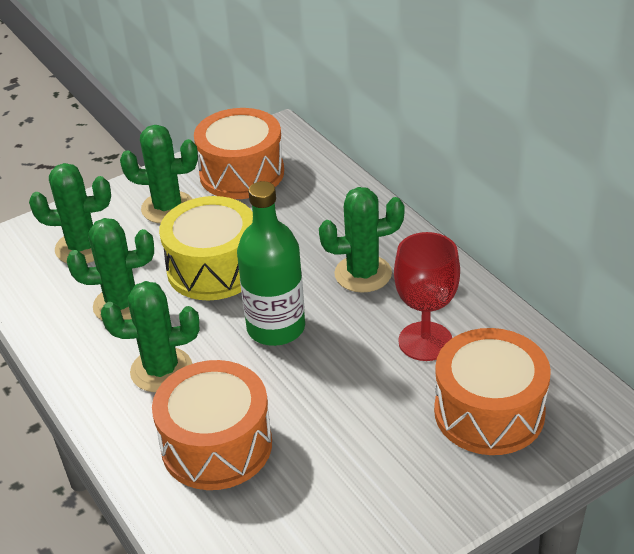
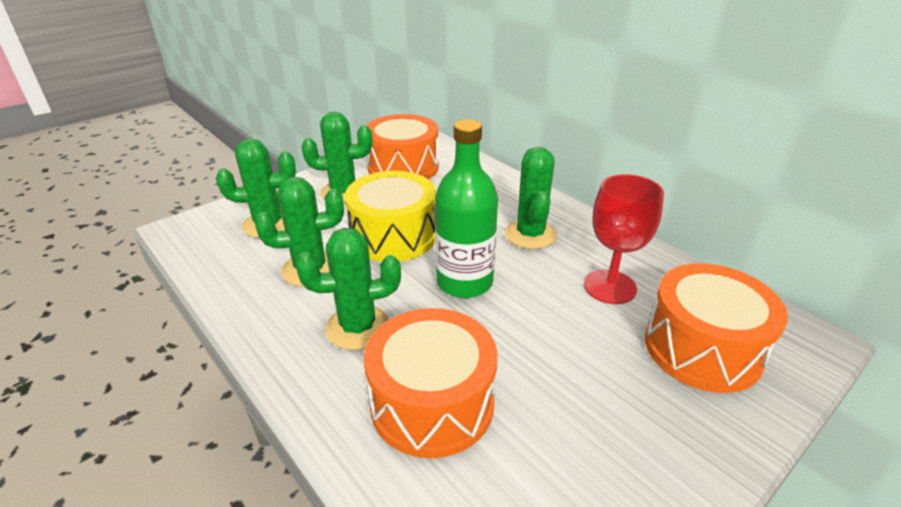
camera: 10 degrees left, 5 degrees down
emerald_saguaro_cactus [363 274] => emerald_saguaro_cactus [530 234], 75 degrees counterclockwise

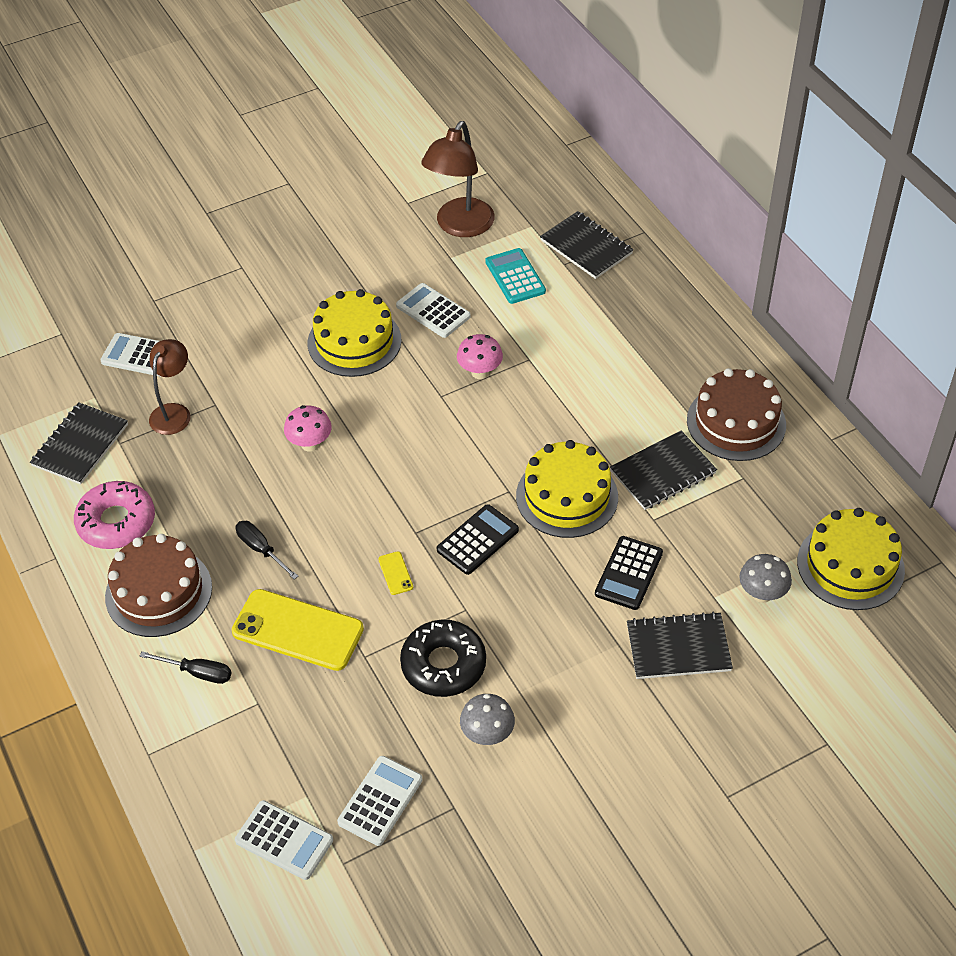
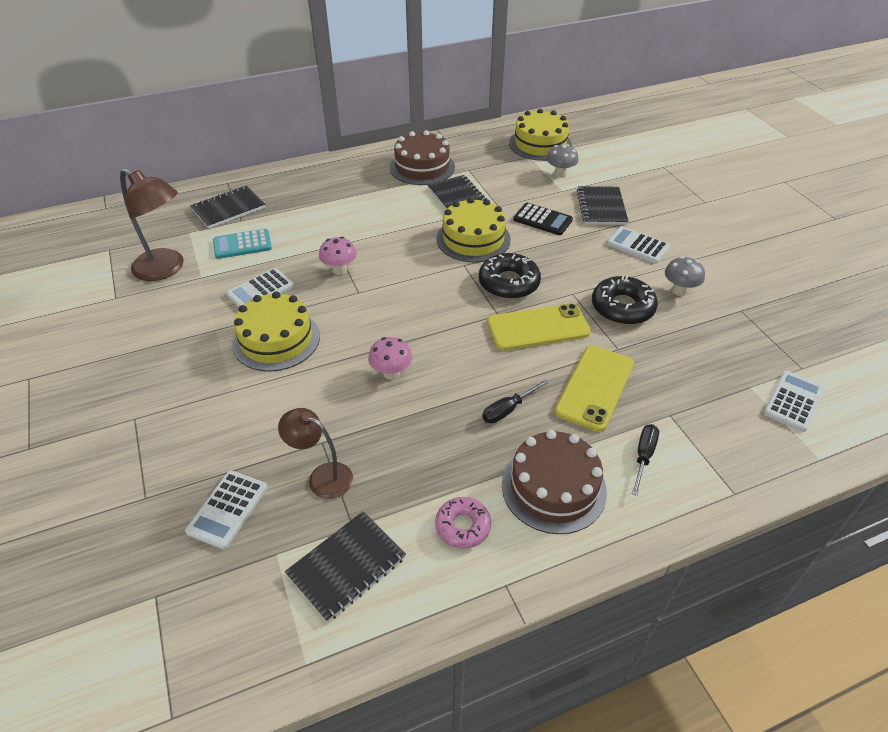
camera: 85 degrees left, 5 degrees down
ebony_notebook [80 445] => ebony_notebook [346 566], 75 degrees counterclockwise
rosy_glazed_donut [116 522] => rosy_glazed_donut [463 526], x0.66
ebony_pocket_calculator [478 540] => ebony_glazed_donut [509 283]
yellow_phone [395 573] => yellow_phone [538 327], x2.48
white_pocket_calculator [380 801] => white_pocket_calculator [637 246], relocated

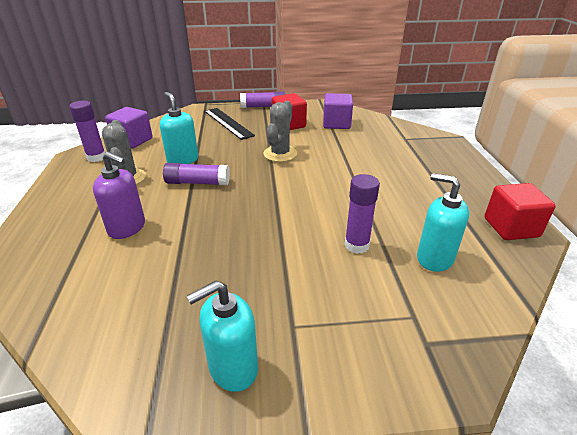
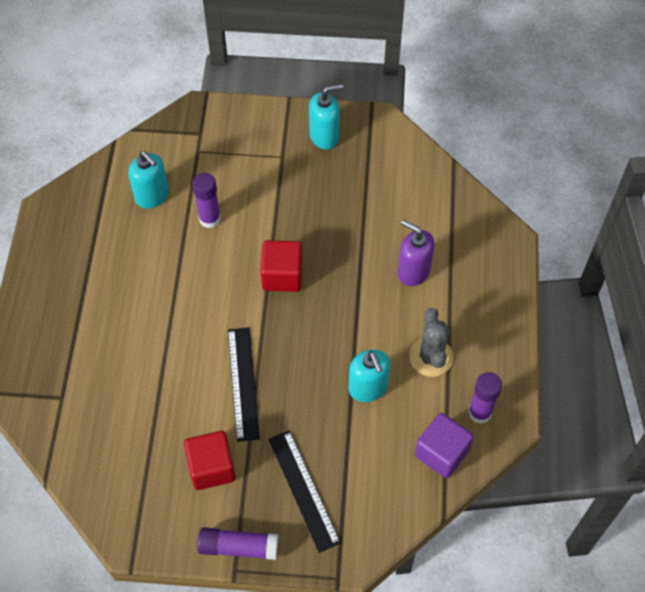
camera: 170 degrees left, 25 degrees up
royal_purple_cube [336 124] => nothing
gray_saguaro_cactus [280 154] => ebony_ruler [243 383]
royal_purple_glue [197 182] => nothing
crimson_cube [511 227] => crimson_cube [282 275], relocated

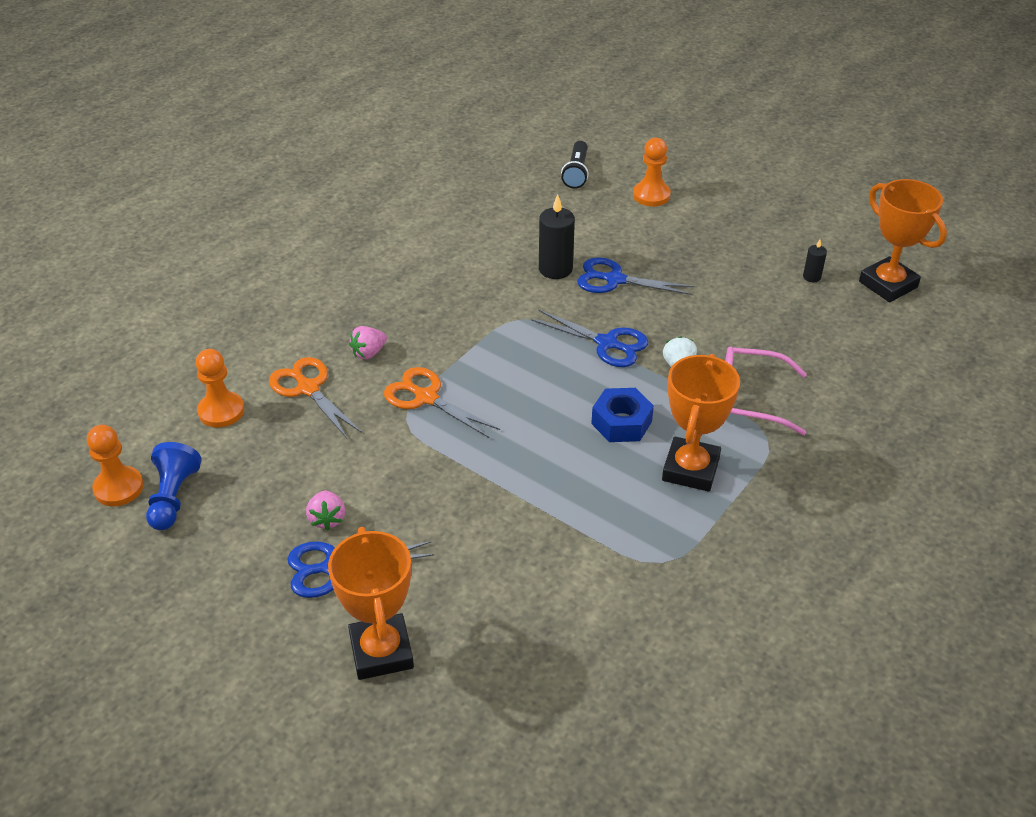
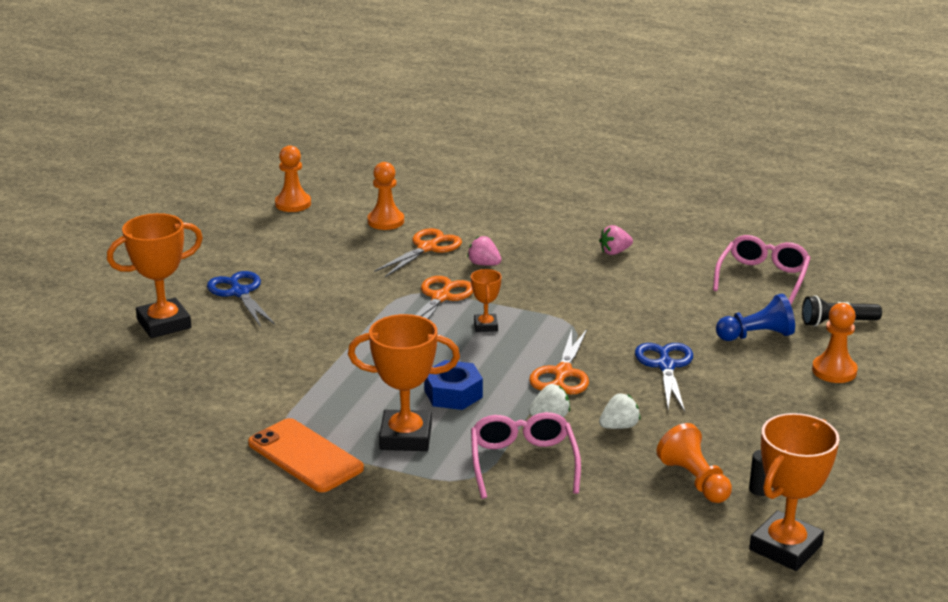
camera: 75 degrees right, 15 degrees down
ebony_candle [555 269] => nothing
cobalt_shears [607 343] => orange-coloured_shears [562 373]
cobalt_game_pawn [173 498] => cobalt_game_pawn [756 336], relocated
rosy_strawberry [327 519] => rosy_strawberry [615 252], relocated
nothing => rosy_spectacles [762 278]
nothing => orange-coloured_award_cup [485 326]
nothing => white_strawberry [619 426]
nothing => orange-coloured_phone [305 456]
nothing => orange-coloured_game_pawn [694 480]

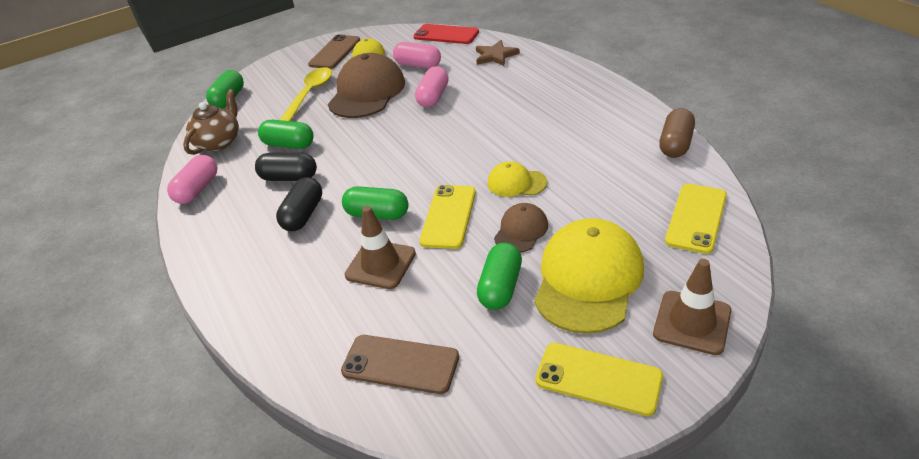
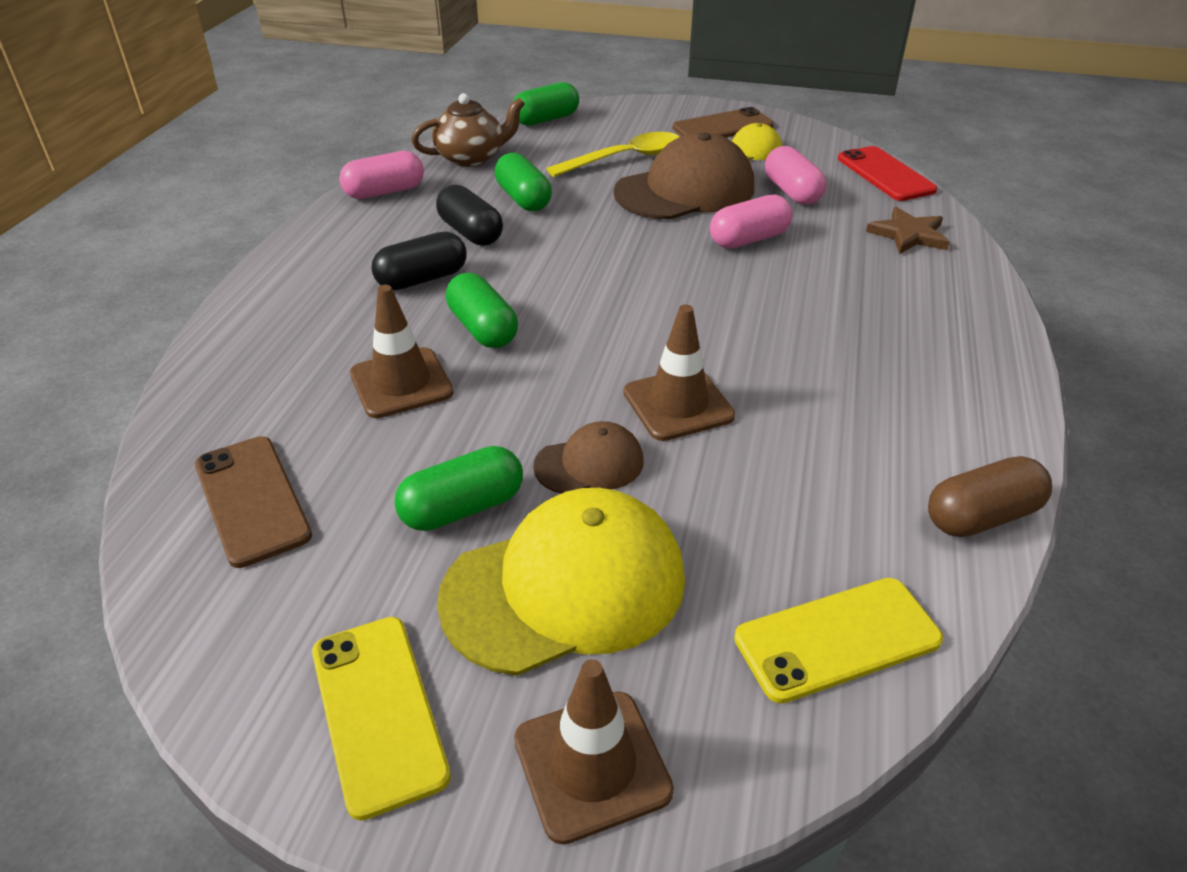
camera: 40 degrees right, 0 degrees up
yellow_cap [516 183] => dark_brown_traffic_cone [678 404]
yellow_phone [448 216] => nothing

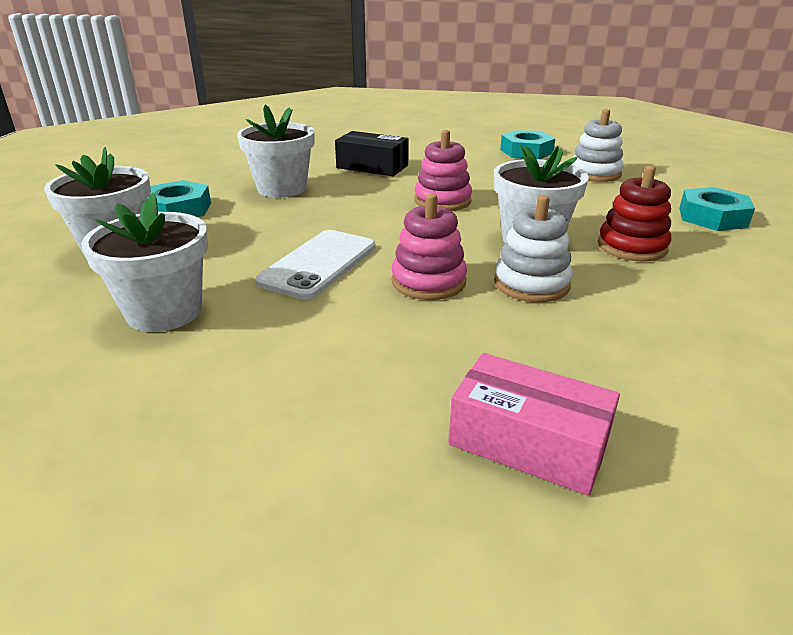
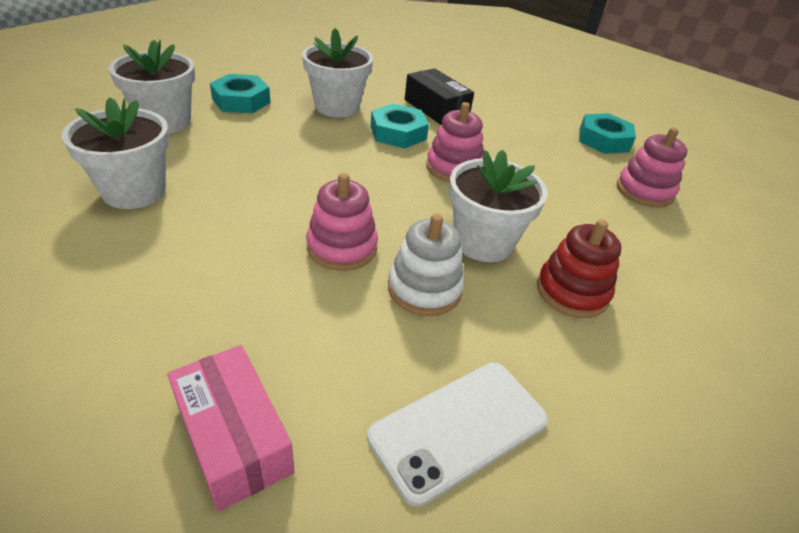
camera: 25 degrees right, 10 degrees up
white_stacking_toy [594 173] => rosy_stacking_toy [644 191]
turquoise_nut [712 217] => turquoise_nut [398 133], relocated
white_phone [318 264] => white_phone [458 428], relocated

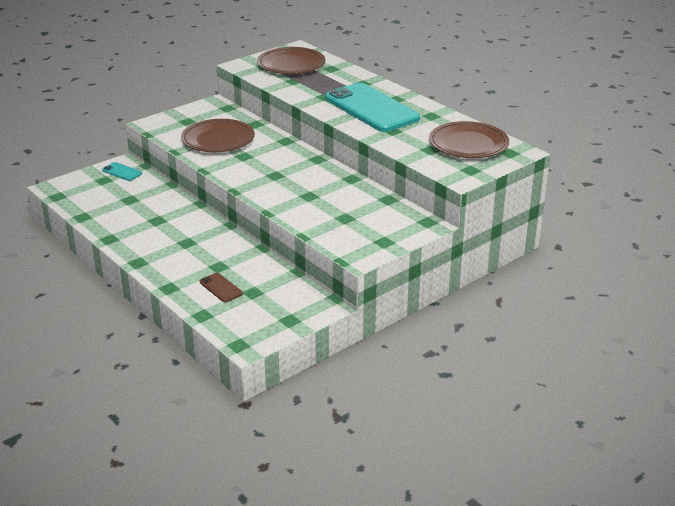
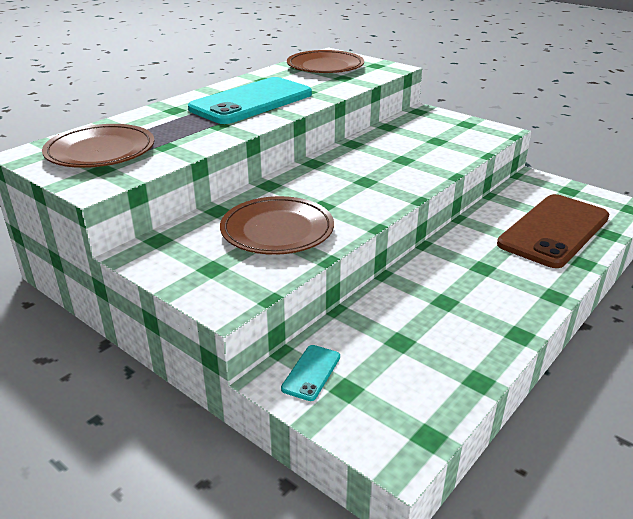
camera: 100 degrees left, 0 degrees up
dark_brown_phone [221 288] => dark_brown_phone [554 231], x2.48

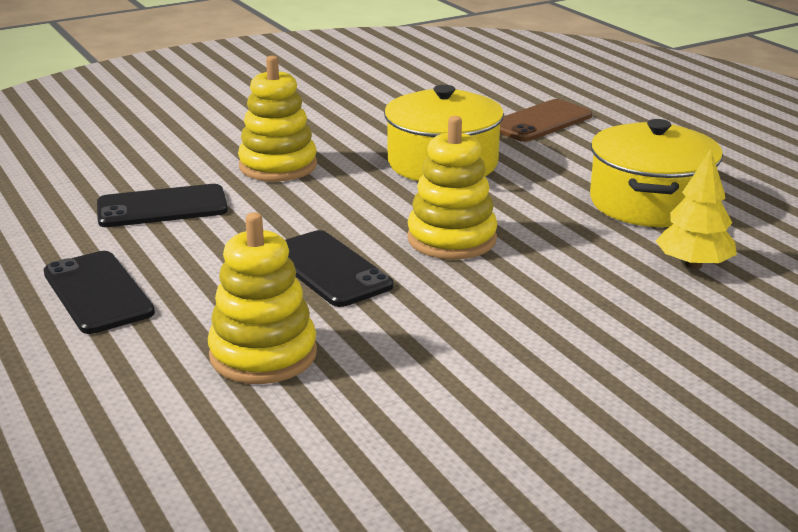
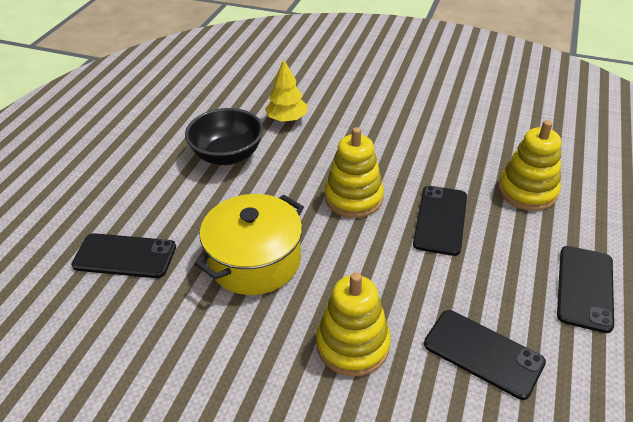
camera: 130 degrees left, 15 degrees up
dark_brown_phone [540 122] => ebony_phone [125 256]
yellow_pot [649 203] => ebony_bowl [227 155]

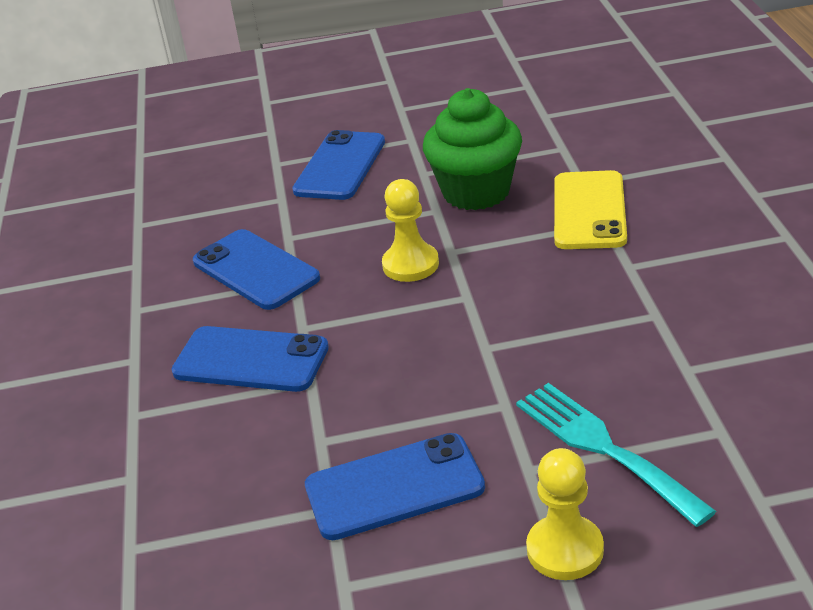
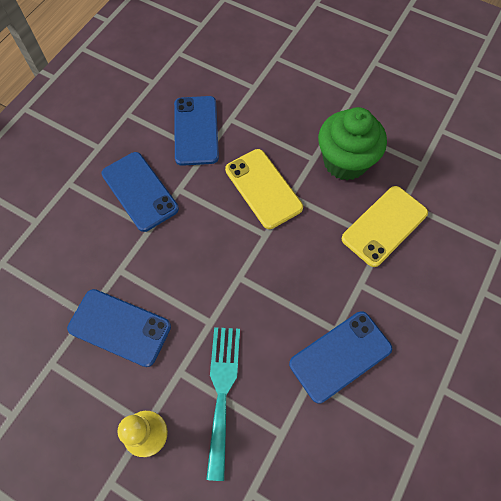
camera: 35 degrees right, 30 degrees up
cobalt_phone [340 166] => cobalt_phone [340 356], relocated
yellow_game_pawn [410 265] => yellow_phone [263 188]

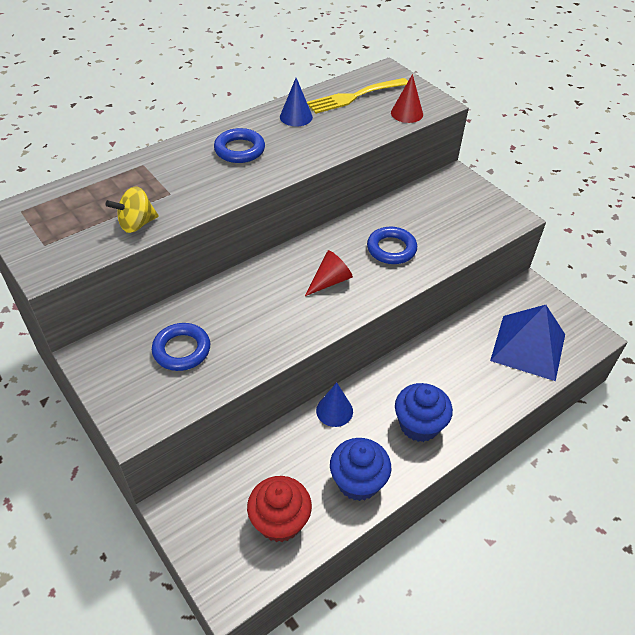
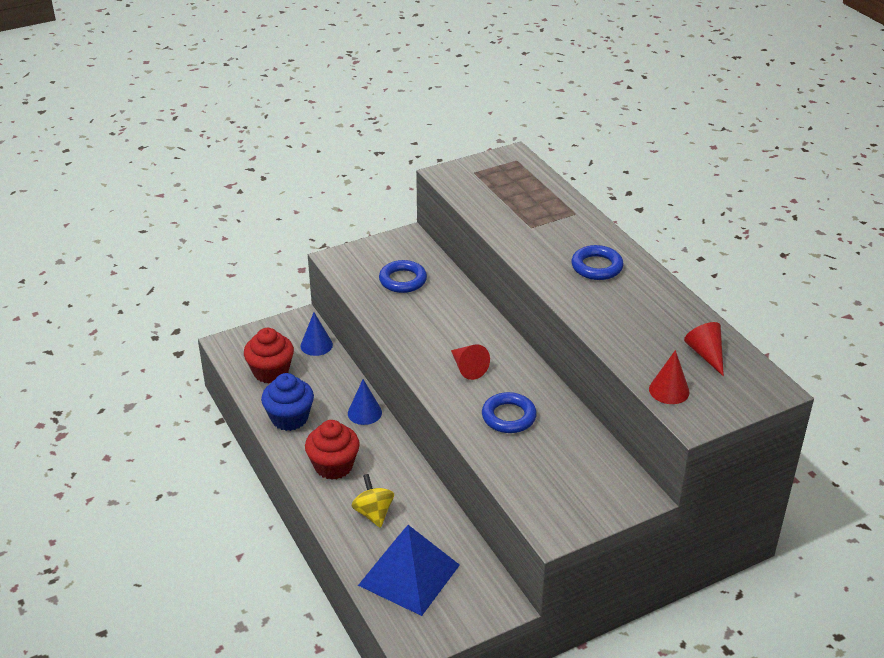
camera: 100 degrees right, 10 degrees down
cobalt_solid_cone [296 117] => cobalt_solid_cone [316 345], relocated
yellow_fork [355 96] => crimson_solid_cone [706 354]
yellow_whirligig [136 224] => yellow_whirligig [373 513], relocated
cobalt_cupcake [419 425] => crimson_cupcake [333 466]

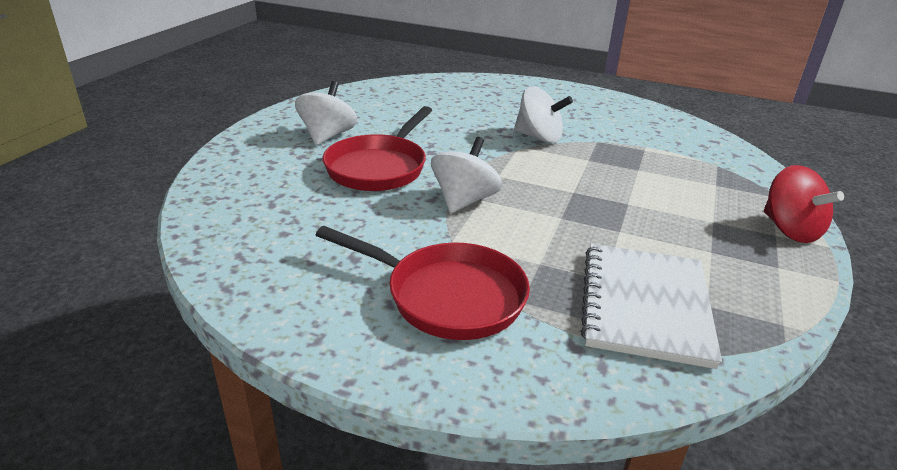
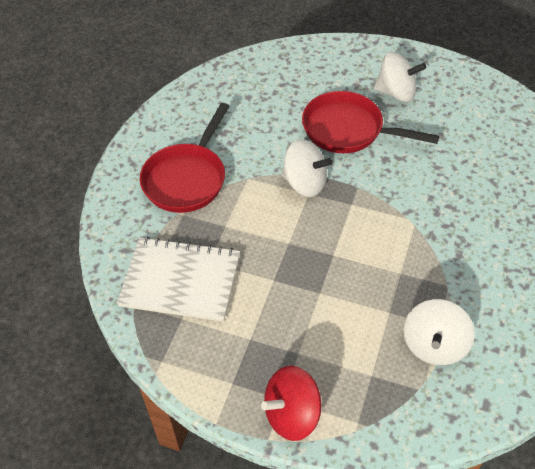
camera: 90 degrees right, 20 degrees up
white_whirligig [539 137] => white_whirligig [434 345], relocated

